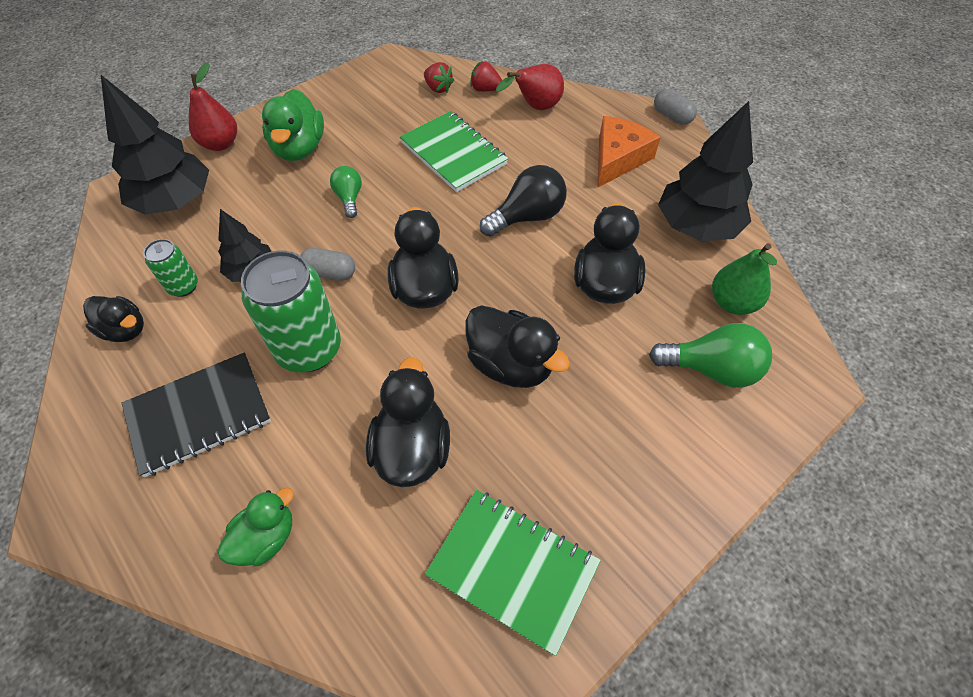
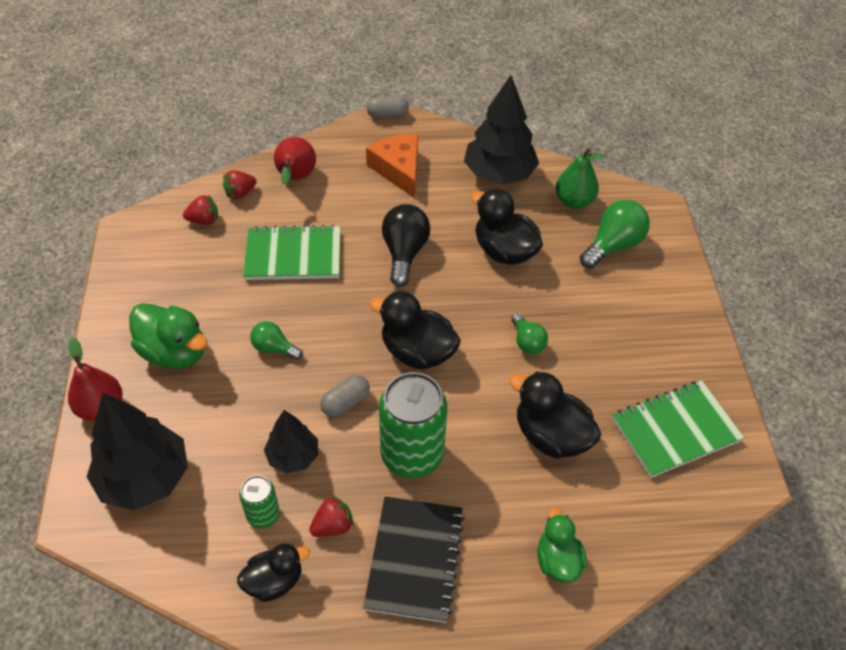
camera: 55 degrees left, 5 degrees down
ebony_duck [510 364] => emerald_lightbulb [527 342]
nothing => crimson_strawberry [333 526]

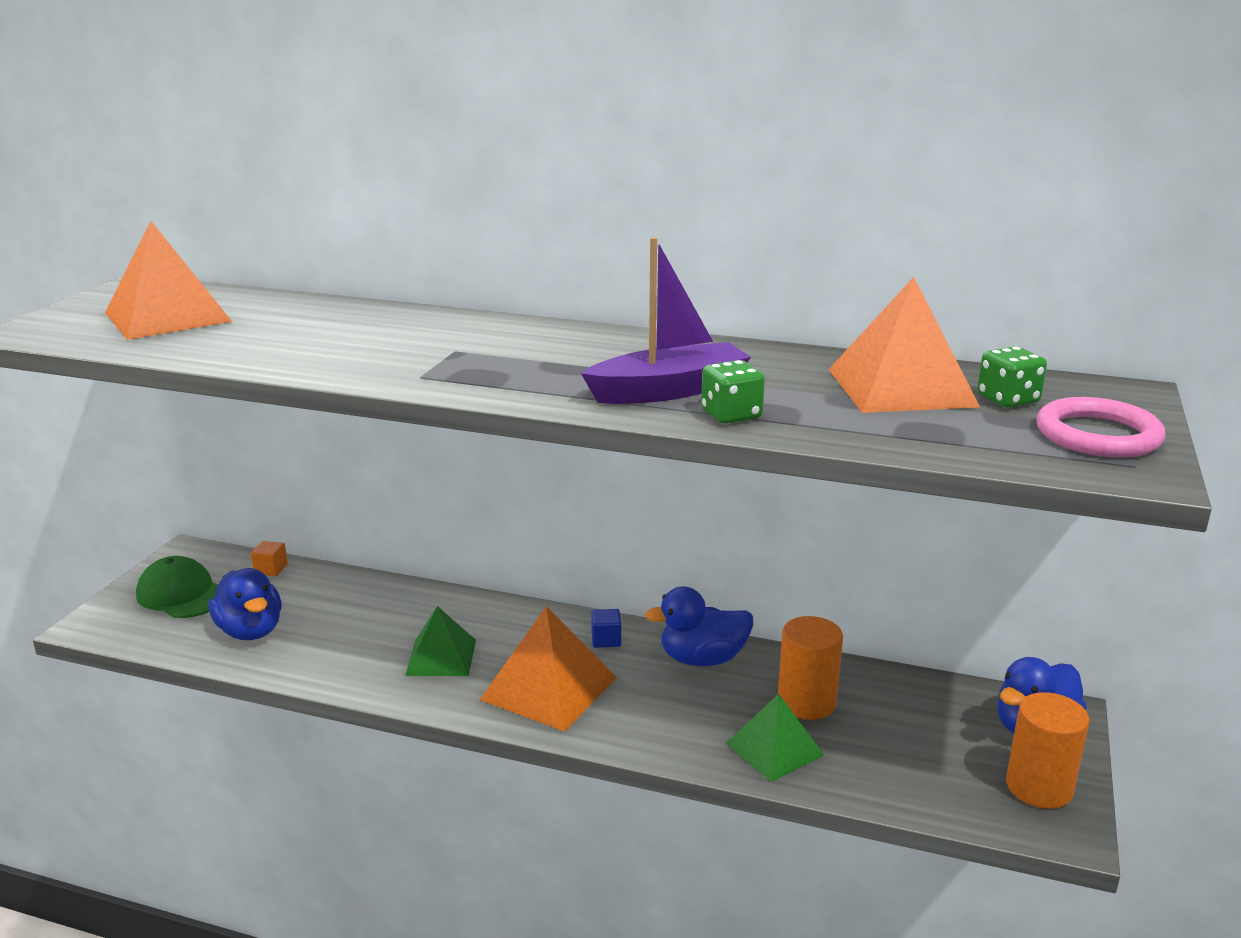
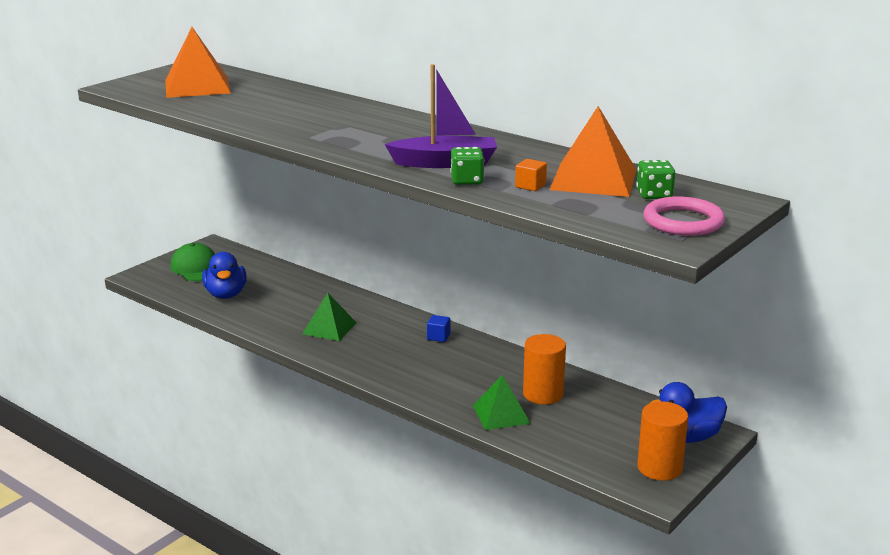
camera: 20 degrees right, 0 degrees up
orange-coloured_cube [271 569] => orange-coloured_cube [530 186], relocated
cobalt_duck [702 659] => nothing
orange-coloured_pyramid [548 688] => nothing

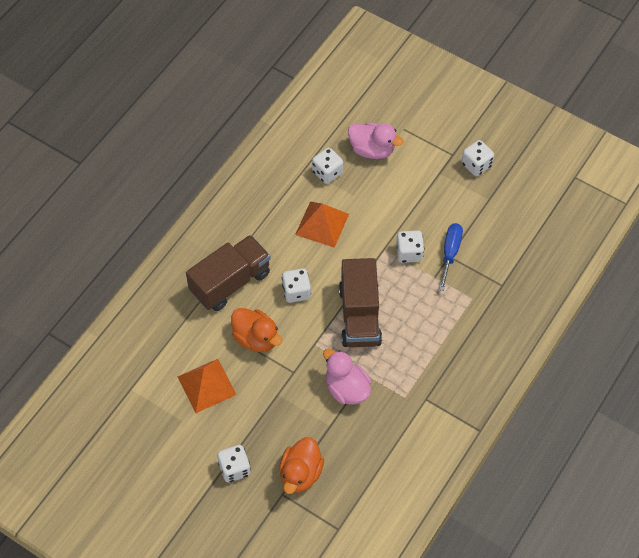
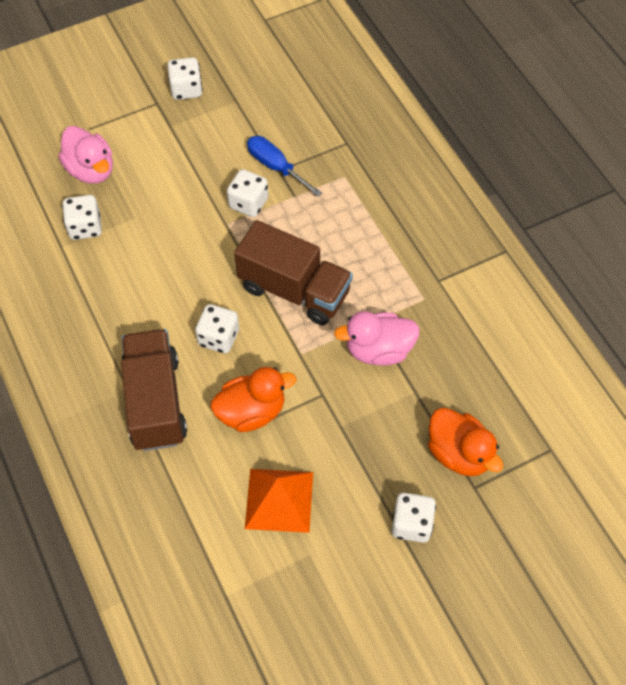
camera: 60 degrees left, 0 degrees up
rosy_duck [372 150] => rosy_duck [91 170], 90 degrees clockwise
orange-coloured_pyramid [322 224] => nothing

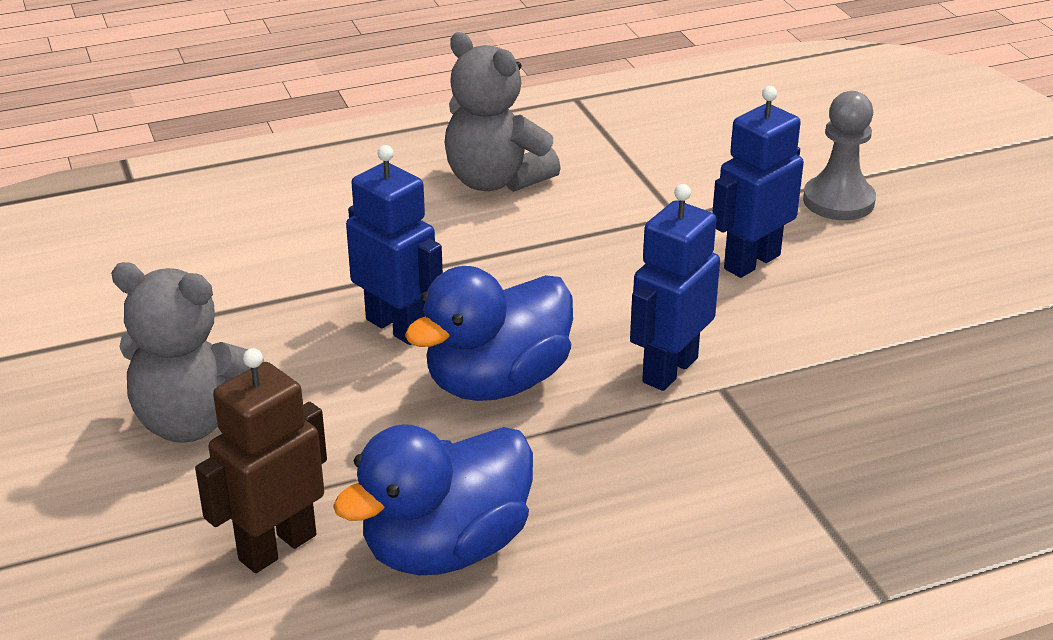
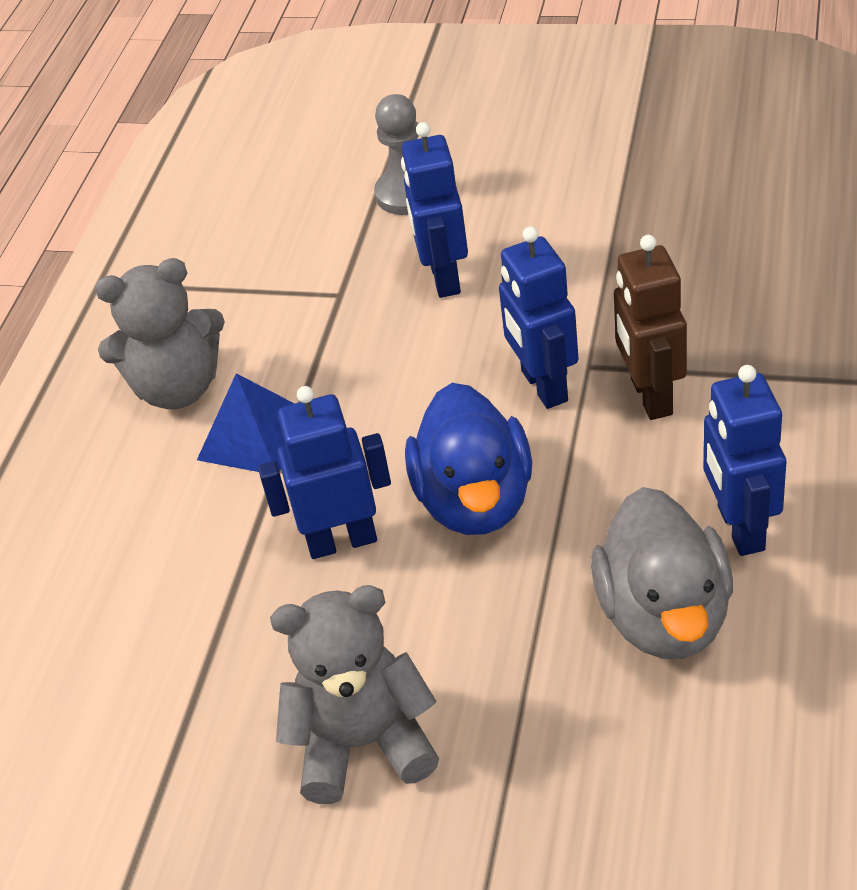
camera: 50 degrees left, 10 degrees up
gray_teddy [195 421] => gray_teddy [363 743], 150 degrees counterclockwise
dark_brown_toy_robot [276 547] => dark_brown_toy_robot [650 396], relocated
cobalt_duck [446 547] => gray_duck [664 616]
nothing => cobalt_toy_robot [739 528]
nothing => cobalt_pyramid [254 435]

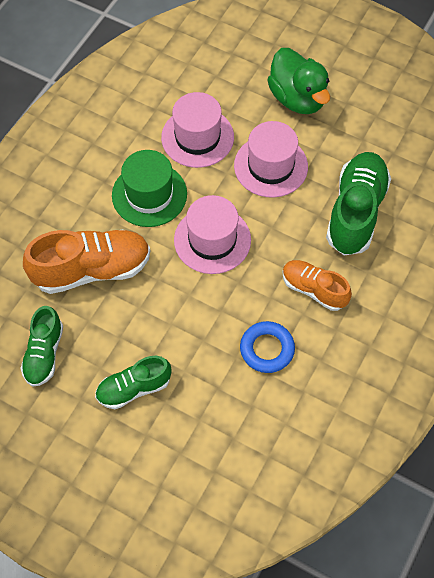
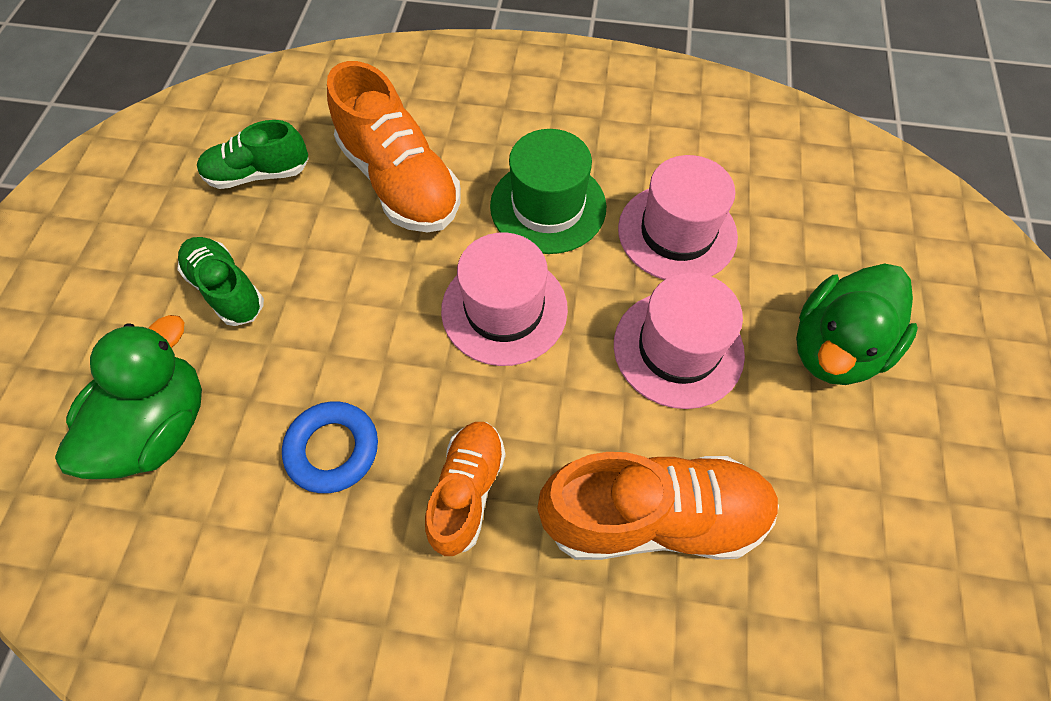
camera: 70 degrees right, 0 degrees up
emerald_lace-up_shoe [356 212] => orange-coloured_lace-up_shoe [653 516]
nothing => emerald_duck [160 427]

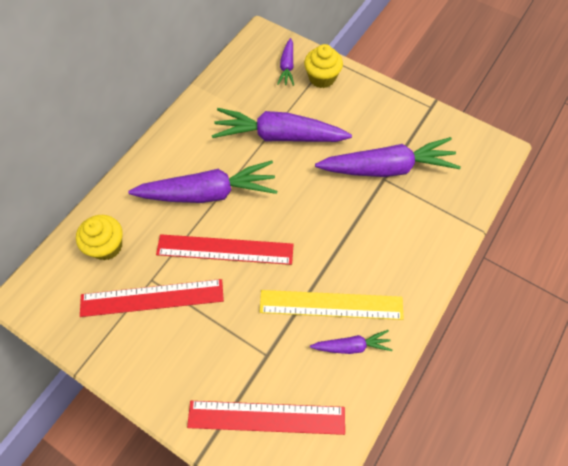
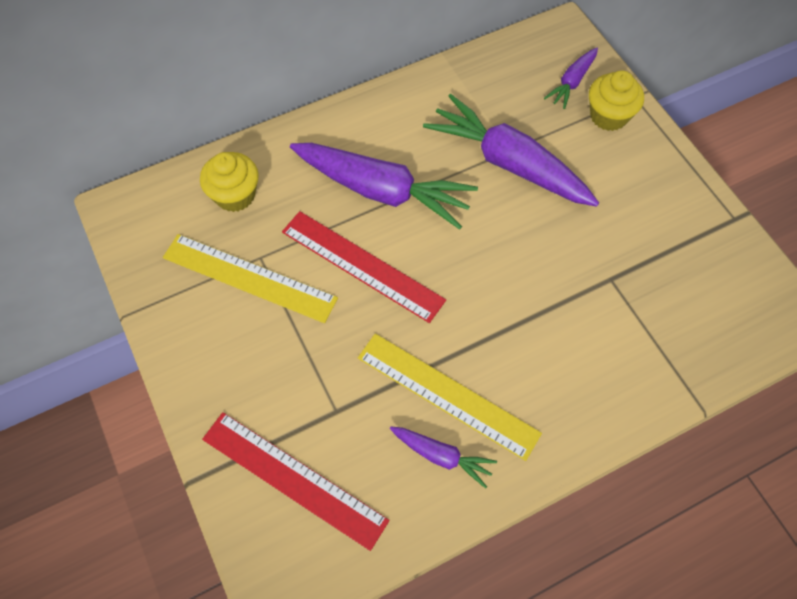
camera: 30 degrees right, 0 degrees up
royal_purple_root_vegetable [387 168] => nothing
crimson_ruler [152 298] => yellow_ruler [249 278]

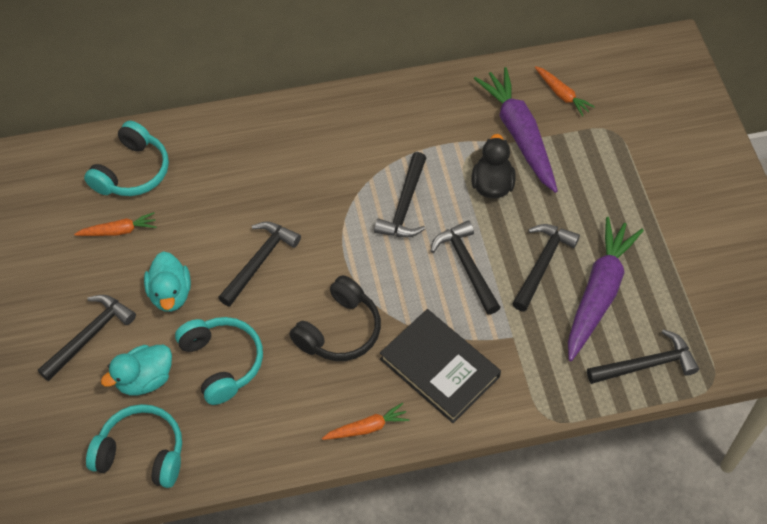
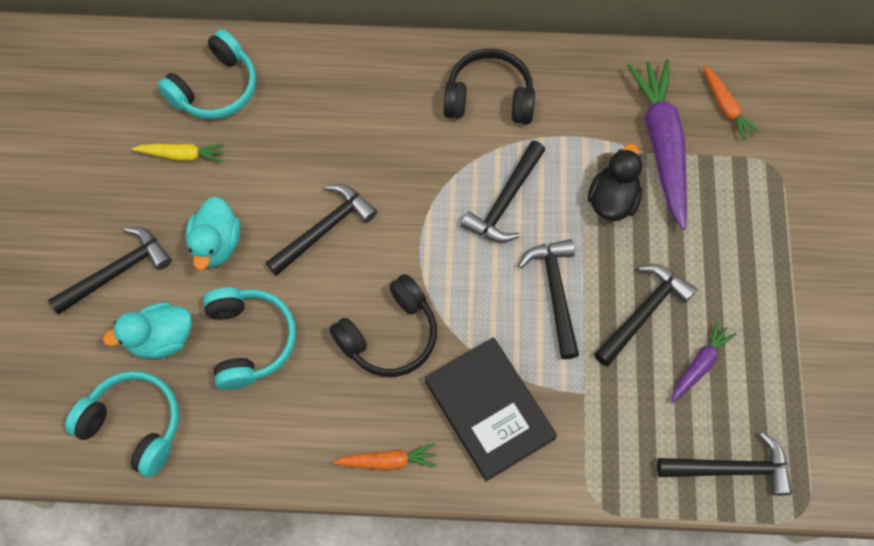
camera: 15 degrees right, 10 degrees up
orange-coloured_root_vegetable [119 231] => yellow_root_vegetable [182 155]
royal_purple_root_vegetable [598 293] => royal_purple_root_vegetable [699 364], x0.49
nothing => ebony_headphones [489 98]

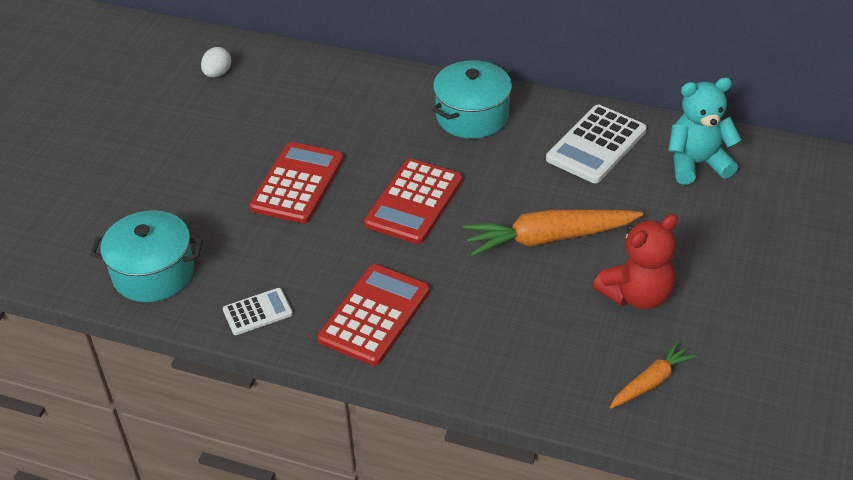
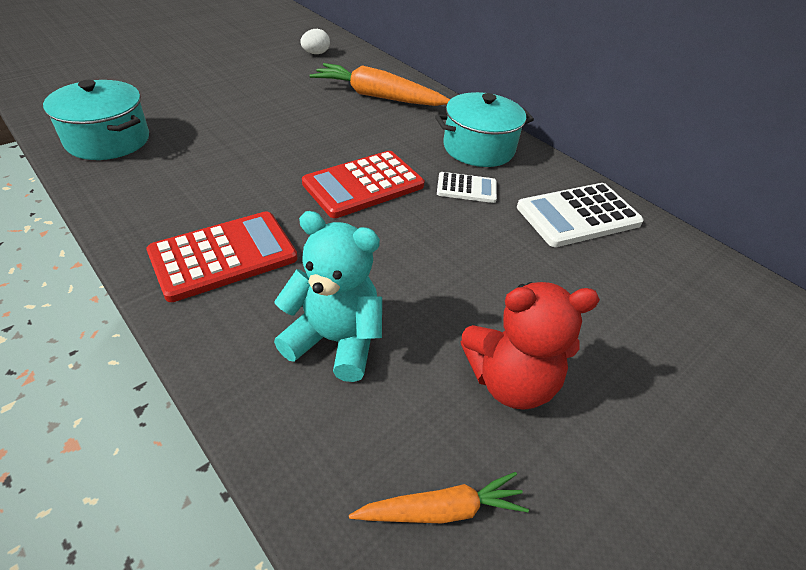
camera: 25 degrees right, 0 degrees up
turquoise_teddy [697 164] => turquoise_teddy [335 340], relocated
crimson_pocket_calculator [297 183] => nothing
orange-coloured_root_vegetable [549 238] => orange-coloured_root_vegetable [378 96], relocated
white_pocket_calculator [257 312] => white_pocket_calculator [466 188], relocated

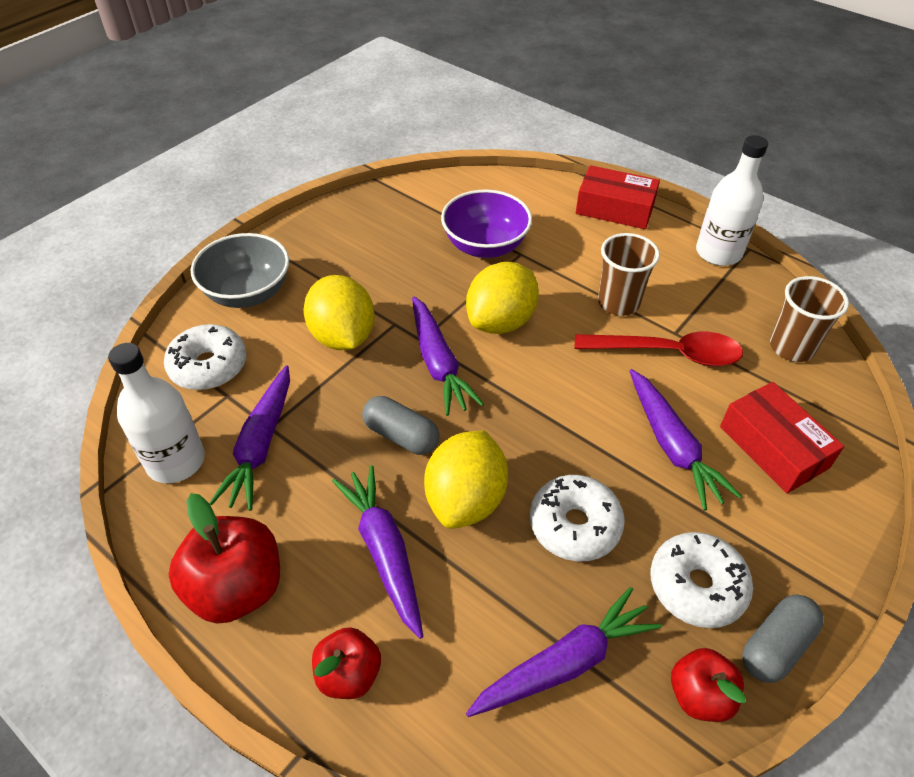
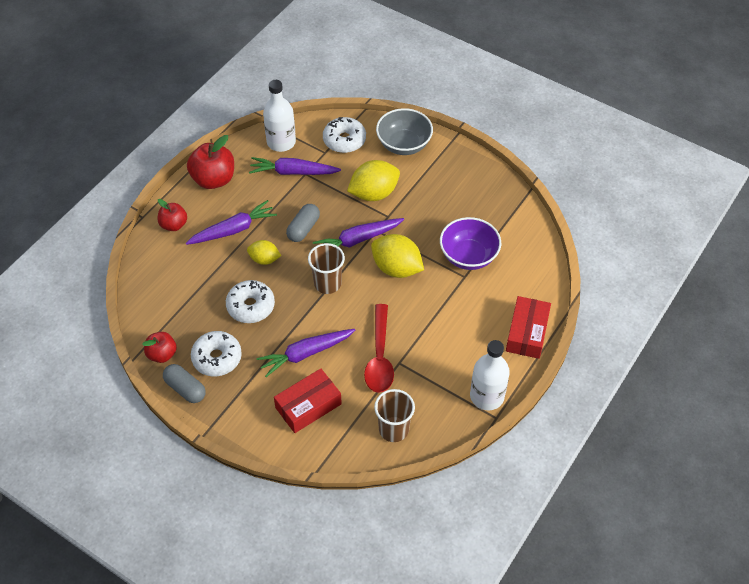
camera: 85 degrees right, 5 degrees up
dark_brown_tumbler [618 302] => dark_brown_tumbler [327 283], relocated
yellow_toy_lemon [465 499] => yellow_toy_lemon [264 259], x0.59
royal_purple_root_vegetable [565 662] => nothing

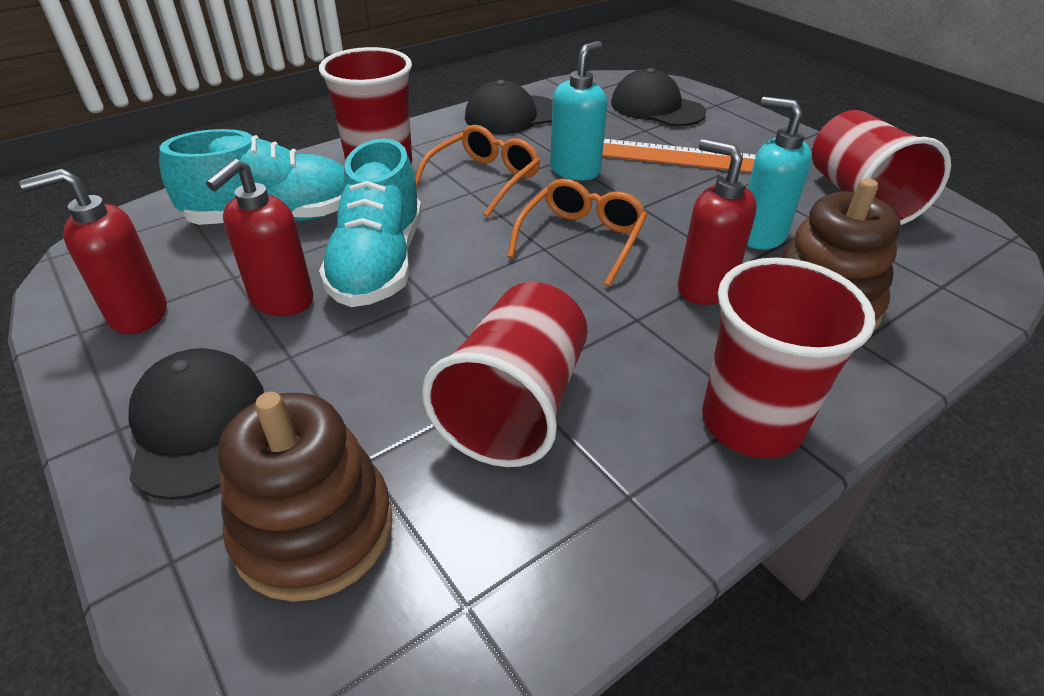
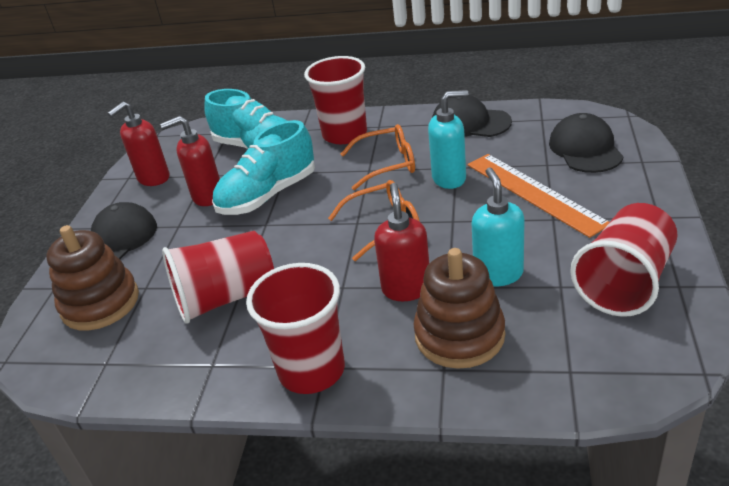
camera: 50 degrees right, 5 degrees down
crimson_pump_bottle [137 314] => crimson_pump_bottle [153 178], 75 degrees counterclockwise

